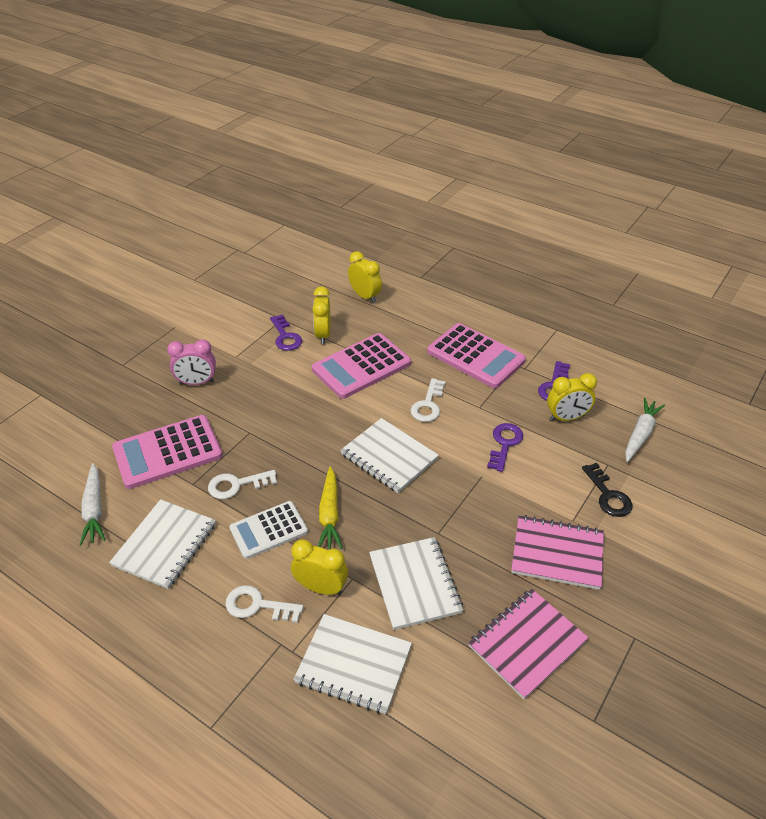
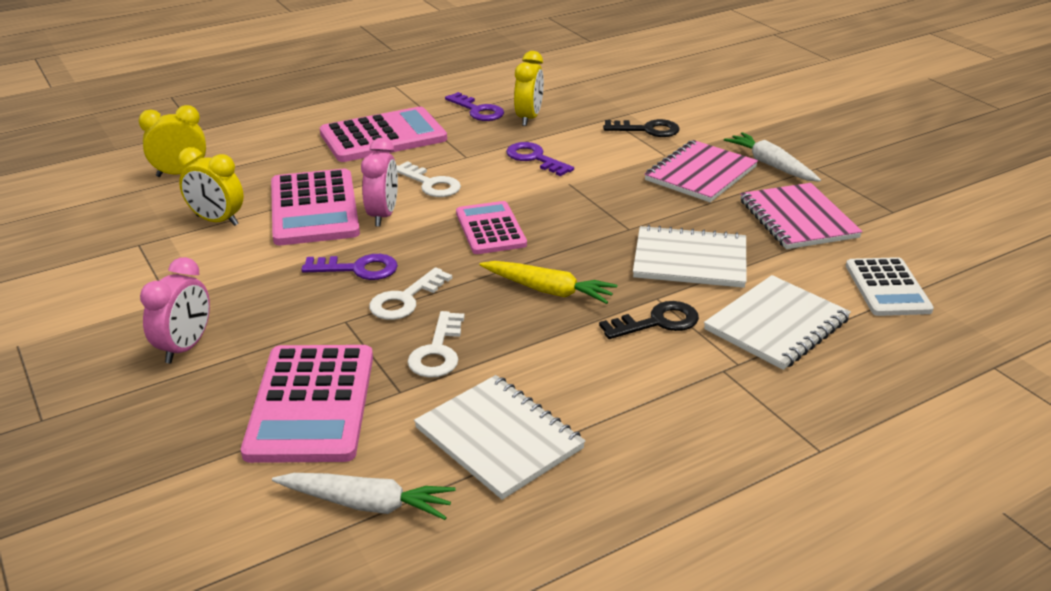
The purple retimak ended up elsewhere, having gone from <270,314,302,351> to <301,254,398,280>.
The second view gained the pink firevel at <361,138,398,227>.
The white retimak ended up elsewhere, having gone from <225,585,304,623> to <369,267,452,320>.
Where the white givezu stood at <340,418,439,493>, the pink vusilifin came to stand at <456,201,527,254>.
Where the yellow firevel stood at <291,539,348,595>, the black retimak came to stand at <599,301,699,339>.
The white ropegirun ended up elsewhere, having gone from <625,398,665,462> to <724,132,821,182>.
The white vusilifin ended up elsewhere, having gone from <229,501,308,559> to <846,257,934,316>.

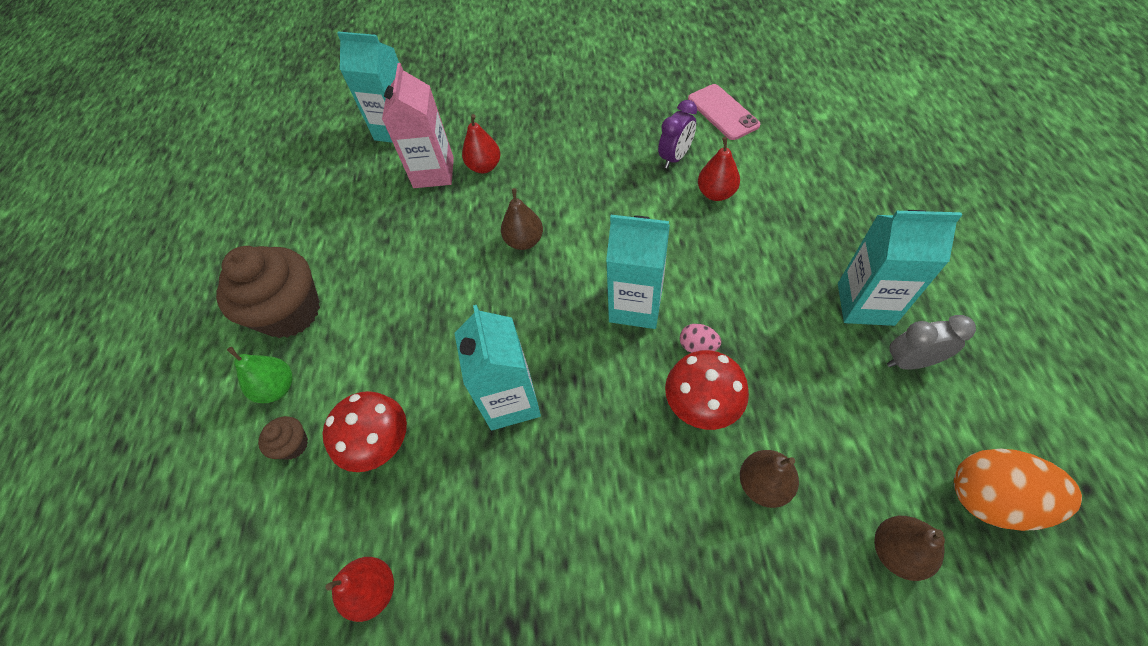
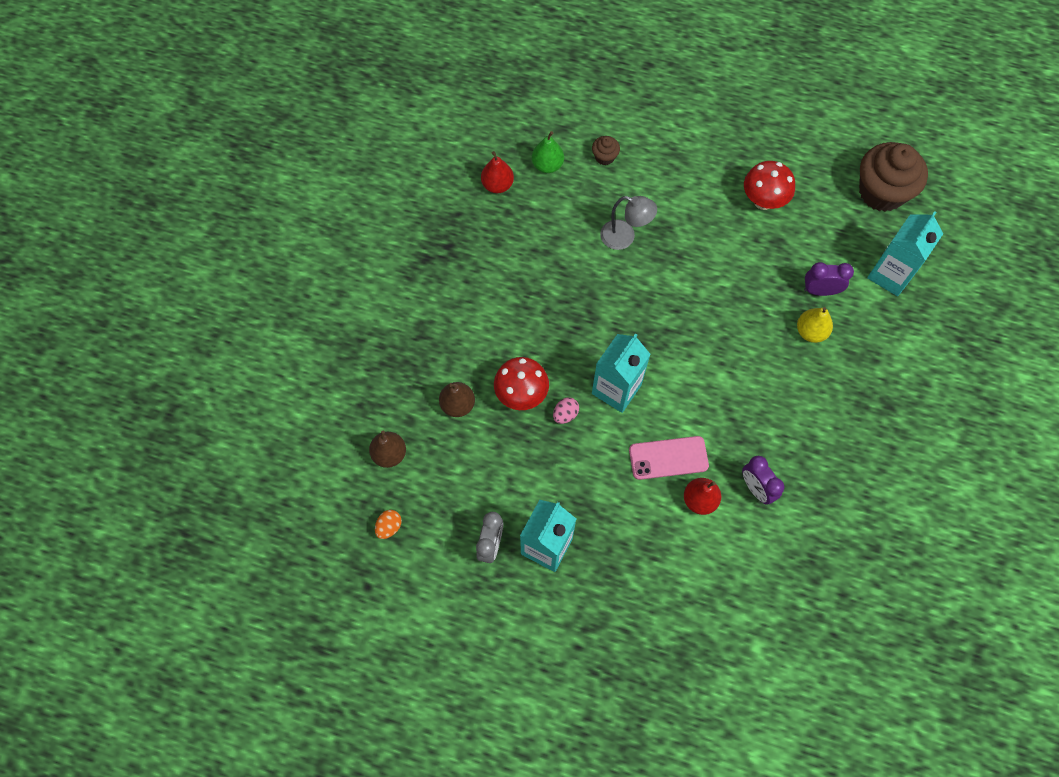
The size of the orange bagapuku at <954,449,1082,531> changed by a factor of 0.49.
The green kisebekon ended up elsewhere, having gone from <227,347,293,403> to <532,131,564,173>.
The second view gained the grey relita at <600,196,657,250>.
The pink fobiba ended up elsewhere, having gone from <688,84,760,140> to <629,436,709,480>.
The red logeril ended up elsewhere, having gone from <323,391,407,472> to <744,161,795,210>.
What was the red kisebekon at <462,114,500,173> turned into the yellow kisebekon at <797,307,833,343>.
Where the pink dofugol stood at <382,63,454,188>, the purple firevel came to stand at <804,262,854,296>.
The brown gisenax ended up elsewhere, having gone from <216,246,320,338> to <859,142,928,212>.
The second view lost the turquoise dofugol at <454,305,541,430>.
The second view lost the brown kisebekon at <501,188,543,250>.

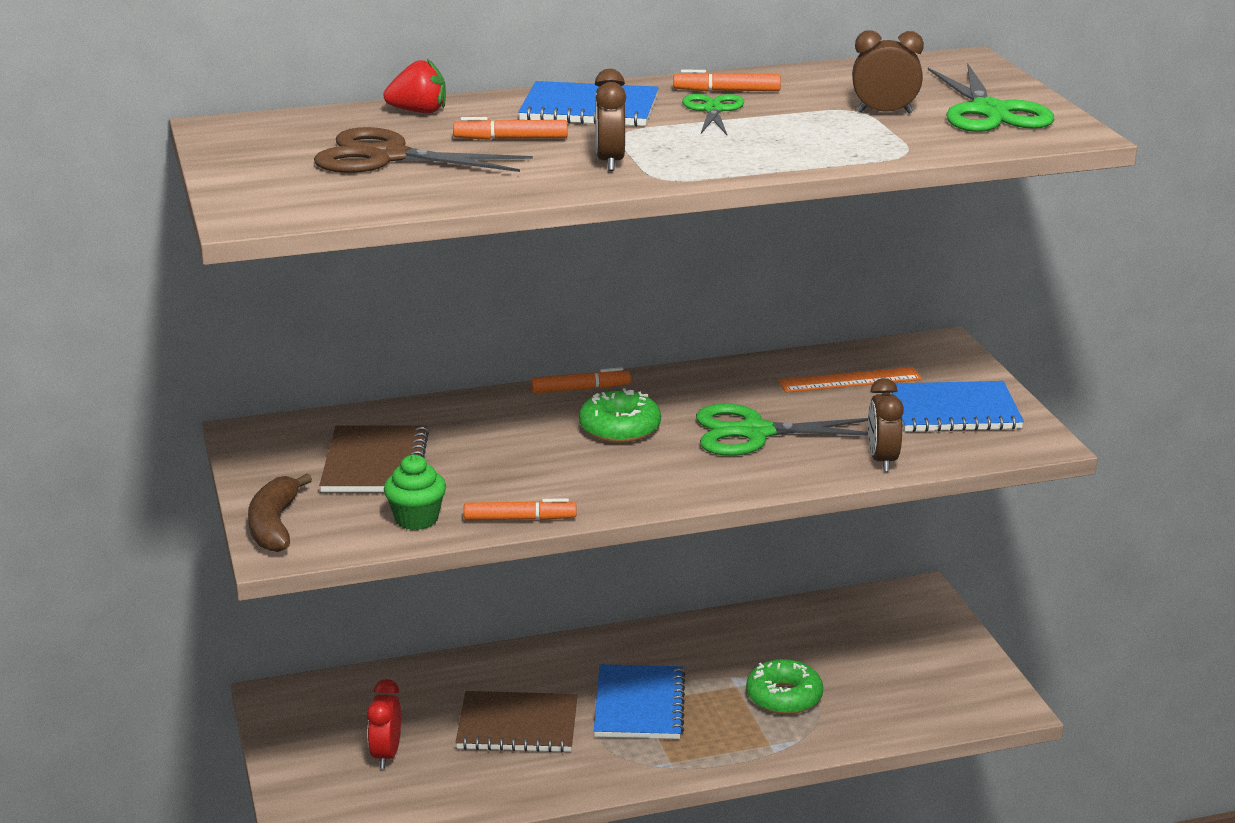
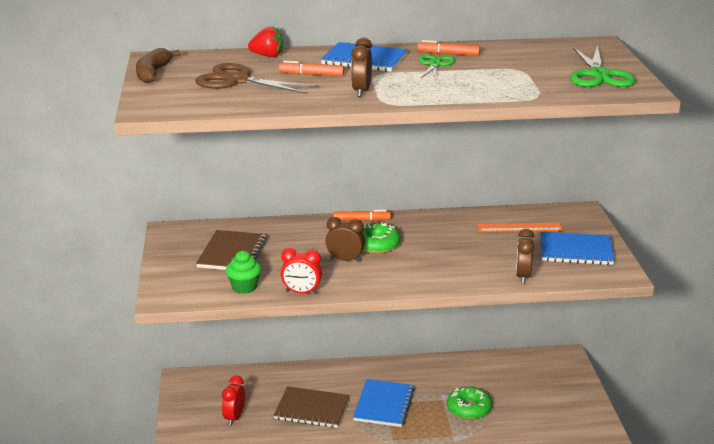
The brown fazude ended up elsewhere, having gone from <248,473,312,552> to <136,48,181,83>.
Where the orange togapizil stood at <464,498,577,520>, the red firevel came to stand at <281,248,322,294>.
The brown firevel ended up elsewhere, having gone from <852,30,924,114> to <326,217,365,262>.
The second view lost the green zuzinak at <696,404,868,456>.

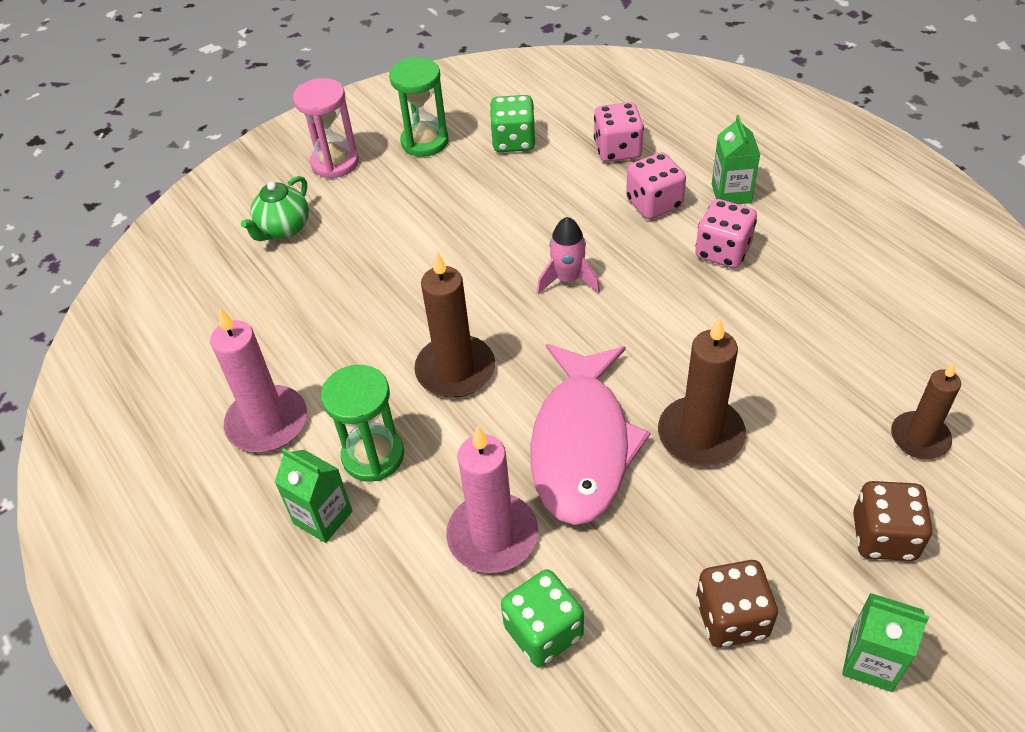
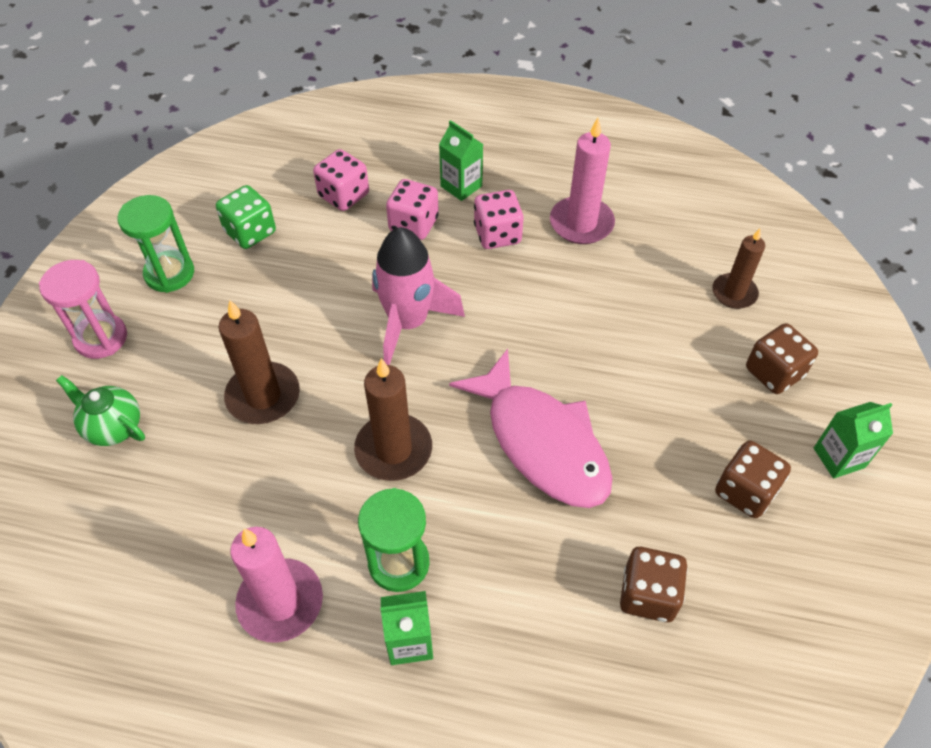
The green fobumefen at <241,176,309,241> ended up facing another way, 135 degrees clockwise from before.
The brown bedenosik ended up elsewhere, having gone from <658,317,746,466> to <219,300,300,424>.
The size of the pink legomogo at <537,217,600,294> changed by a factor of 1.73.
The pink bedenosik ended up elsewhere, having gone from <446,426,538,573> to <550,118,615,244>.
What was the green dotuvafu at <501,569,584,667> turned into the brown dotuvafu at <620,547,688,622>.

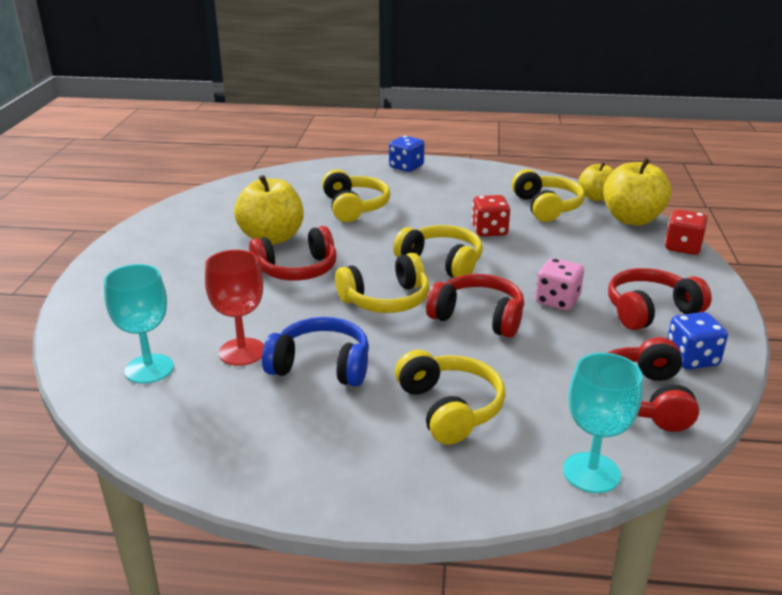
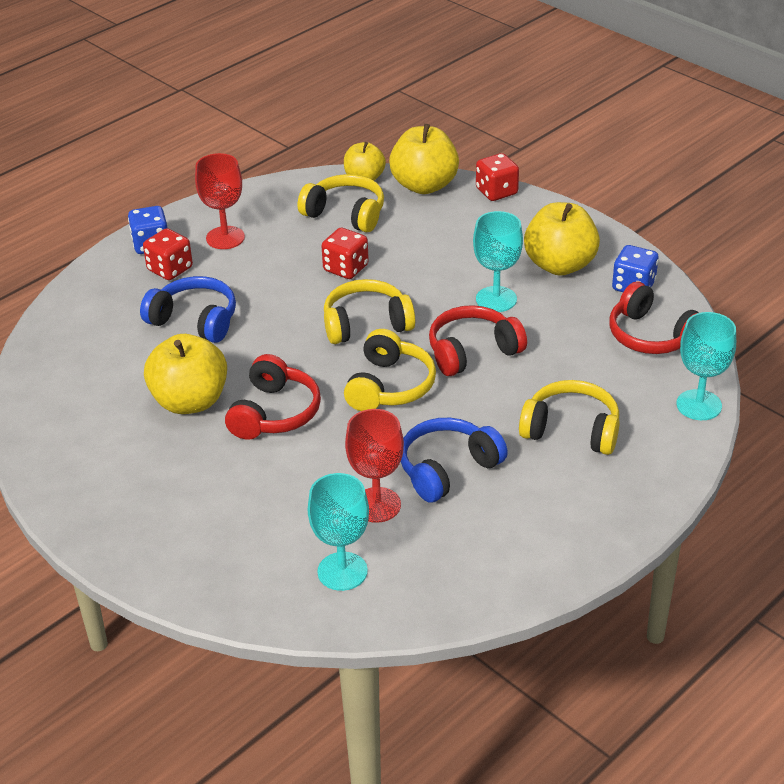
What was the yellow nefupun at <322,169,390,222> turned into the blue nefupun at <140,276,236,343>.
The second view gained the red dotuvafu at <143,228,193,280>.
The second view gained the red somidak at <195,153,245,249>.
Where the pink dotuvafu stood at <536,258,584,310>, the turquoise somidak came to stand at <473,211,523,312>.
Where the red nefupun stood at <608,268,712,330>, the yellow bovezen came to stand at <524,202,600,276>.

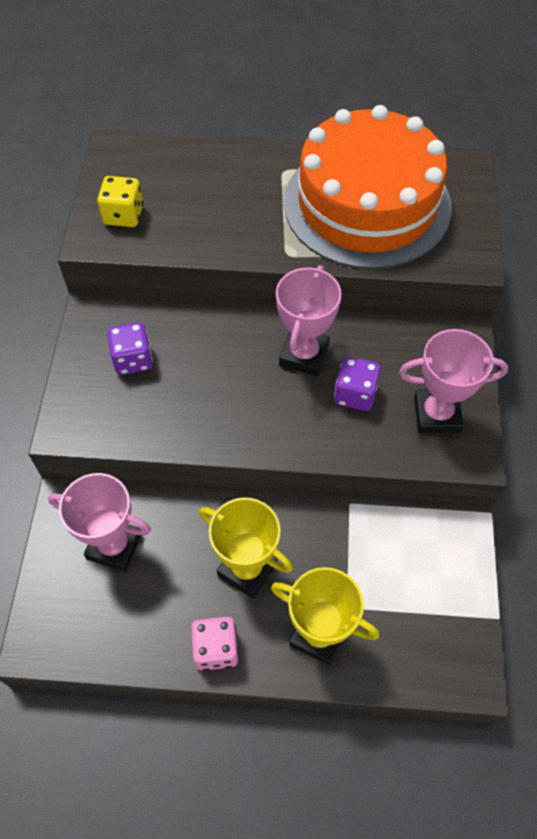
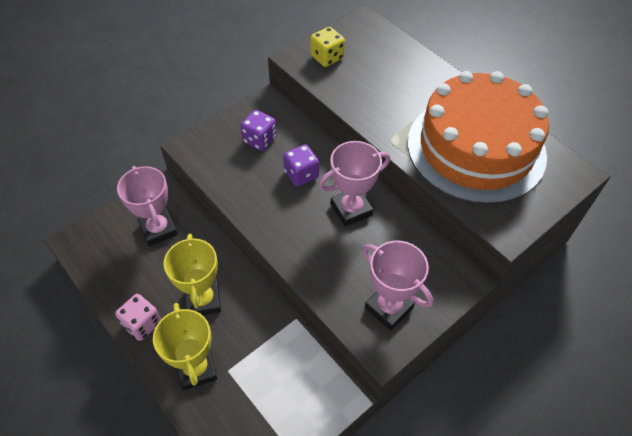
The purple dotuvafu ended up elsewhere, having gone from <334,357,381,411> to <283,144,319,187>.

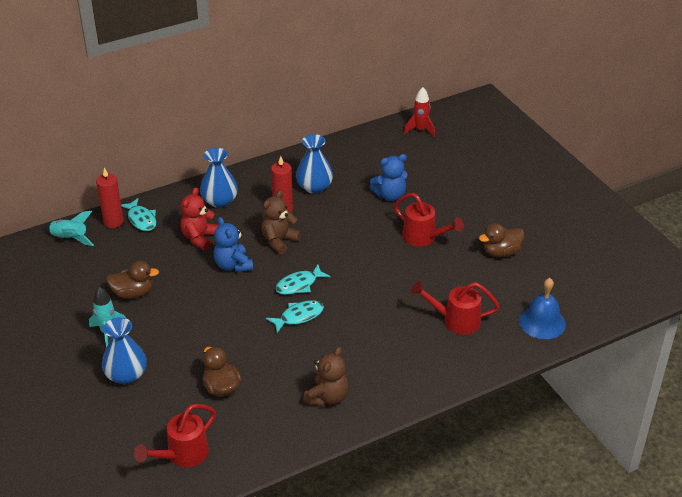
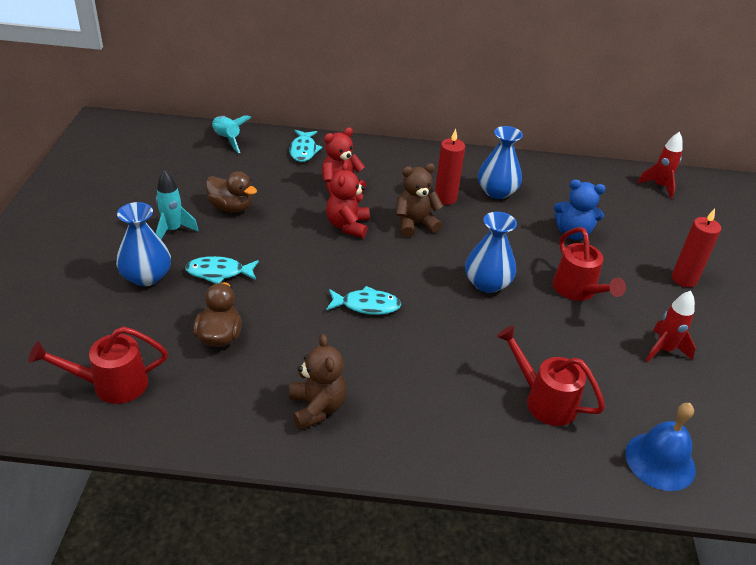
The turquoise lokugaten ended up elsewhere, having gone from <275,264,331,295> to <185,256,259,284>.
The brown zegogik at <303,347,348,407> ended up facing another way, 75 degrees counterclockwise from before.
What was the blue zegogik at <213,217,253,272> turned into the red zegogik at <326,161,370,238>.
The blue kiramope ended up elsewhere, having gone from <200,148,238,208> to <465,212,517,293>.
Where the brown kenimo stood at <479,223,524,257>, the red legomogo came to stand at <646,291,696,362>.
The red bedenosik ended up elsewhere, having gone from <96,168,124,228> to <672,209,721,287>.

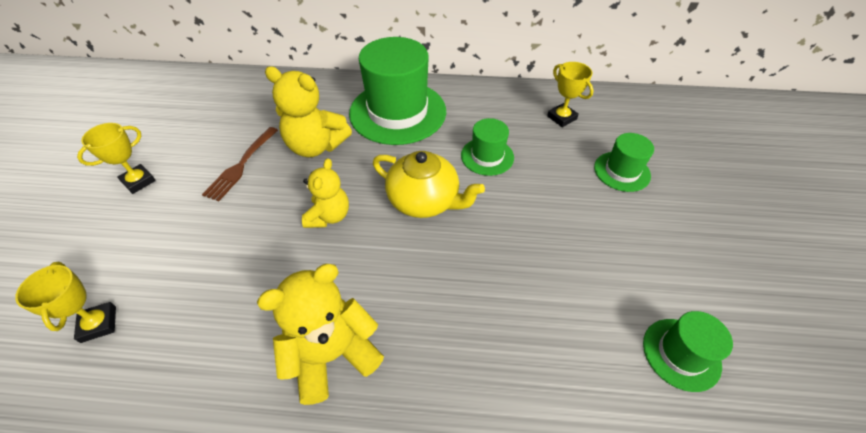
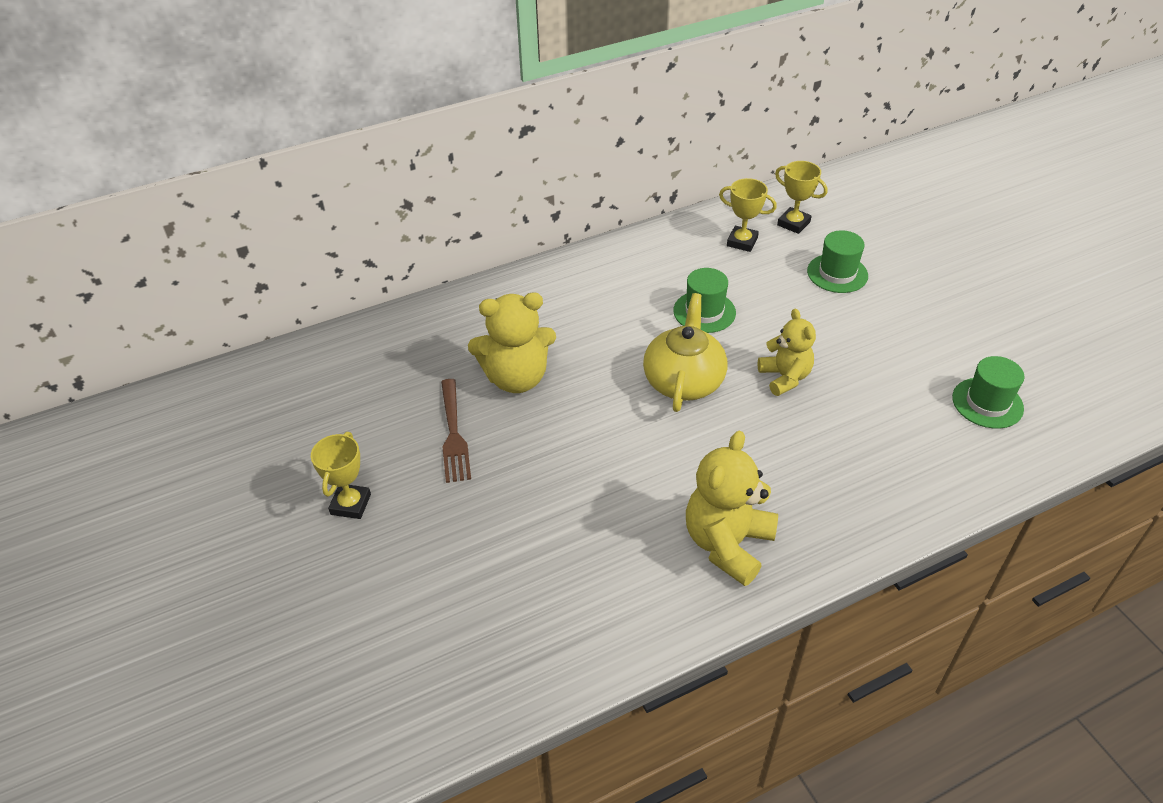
The yellow fobumefen at <373,151,485,218> ended up facing another way, 75 degrees counterclockwise from before.
The yellow zegogik ended up elsewhere, having gone from <302,158,349,228> to <758,309,816,396>.
The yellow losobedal ended up elsewhere, having gone from <15,261,116,343> to <775,161,828,234>.
The second view lost the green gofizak at <349,37,446,145>.

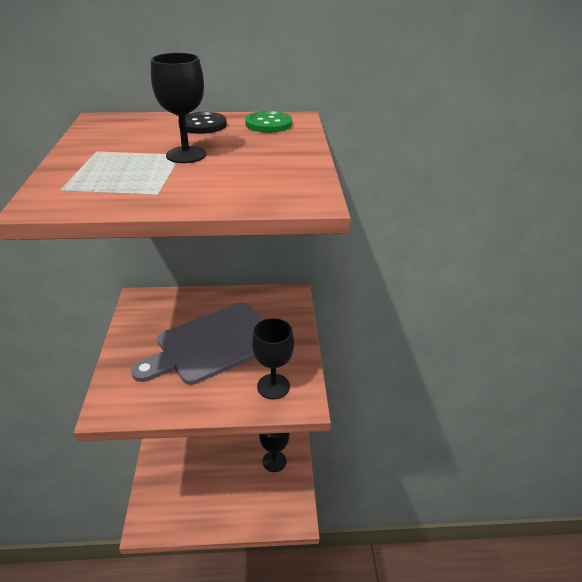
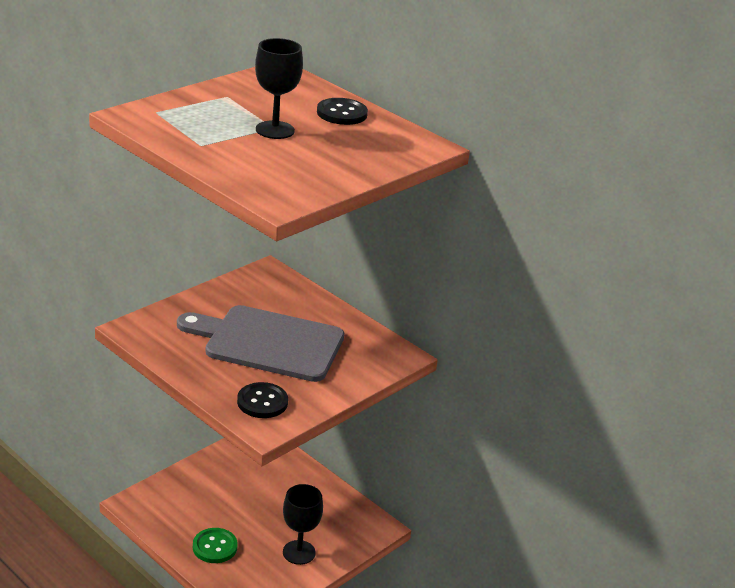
The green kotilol ended up elsewhere, having gone from <245,111,292,133> to <193,528,238,563>.
Where the black somidak stood at <252,318,294,399>, the black kotilol came to stand at <237,382,288,418>.

